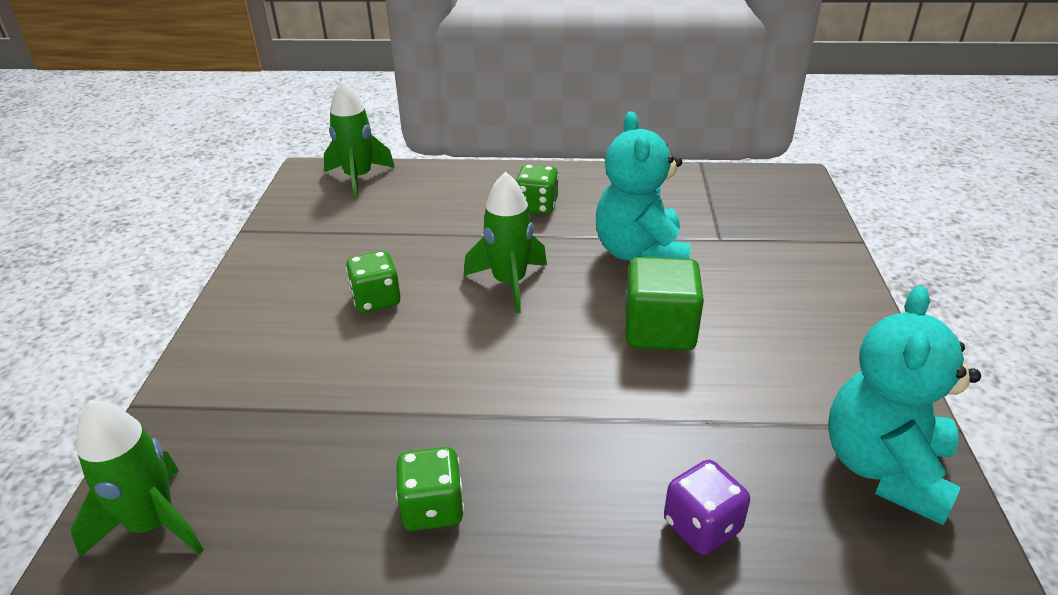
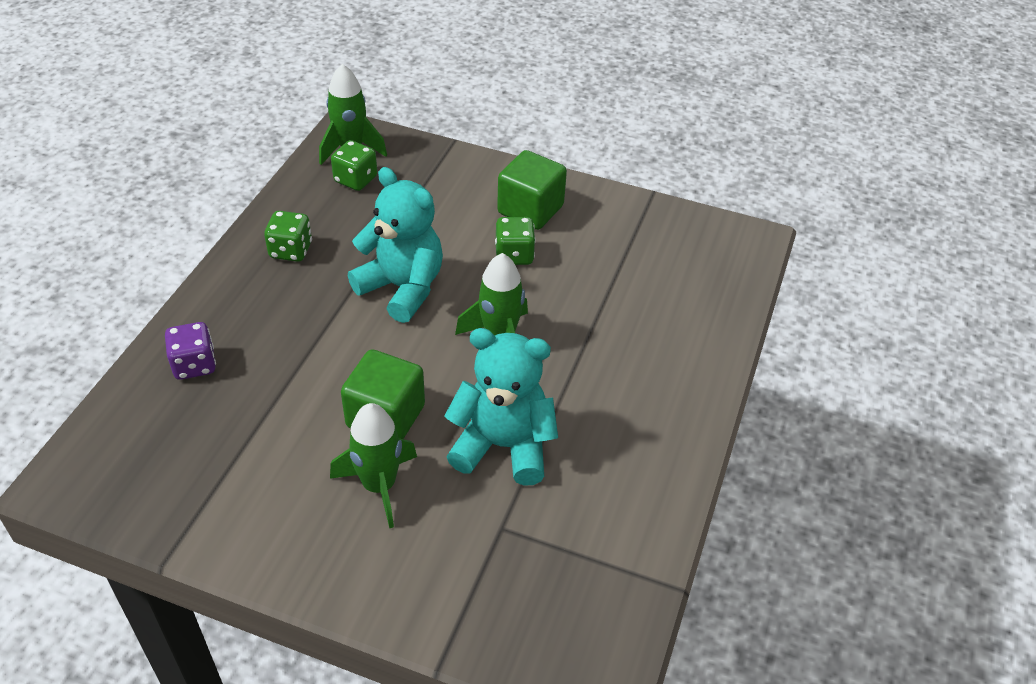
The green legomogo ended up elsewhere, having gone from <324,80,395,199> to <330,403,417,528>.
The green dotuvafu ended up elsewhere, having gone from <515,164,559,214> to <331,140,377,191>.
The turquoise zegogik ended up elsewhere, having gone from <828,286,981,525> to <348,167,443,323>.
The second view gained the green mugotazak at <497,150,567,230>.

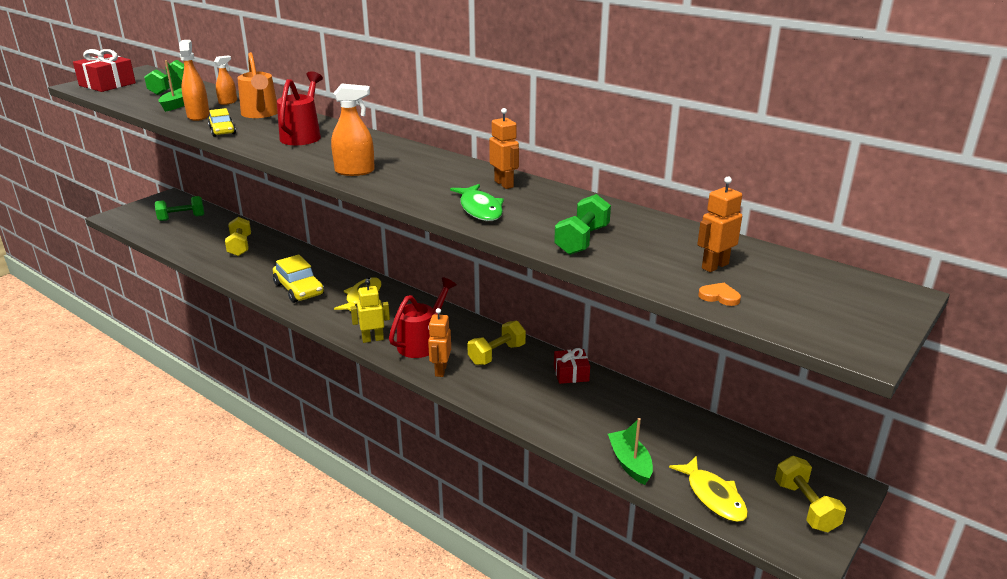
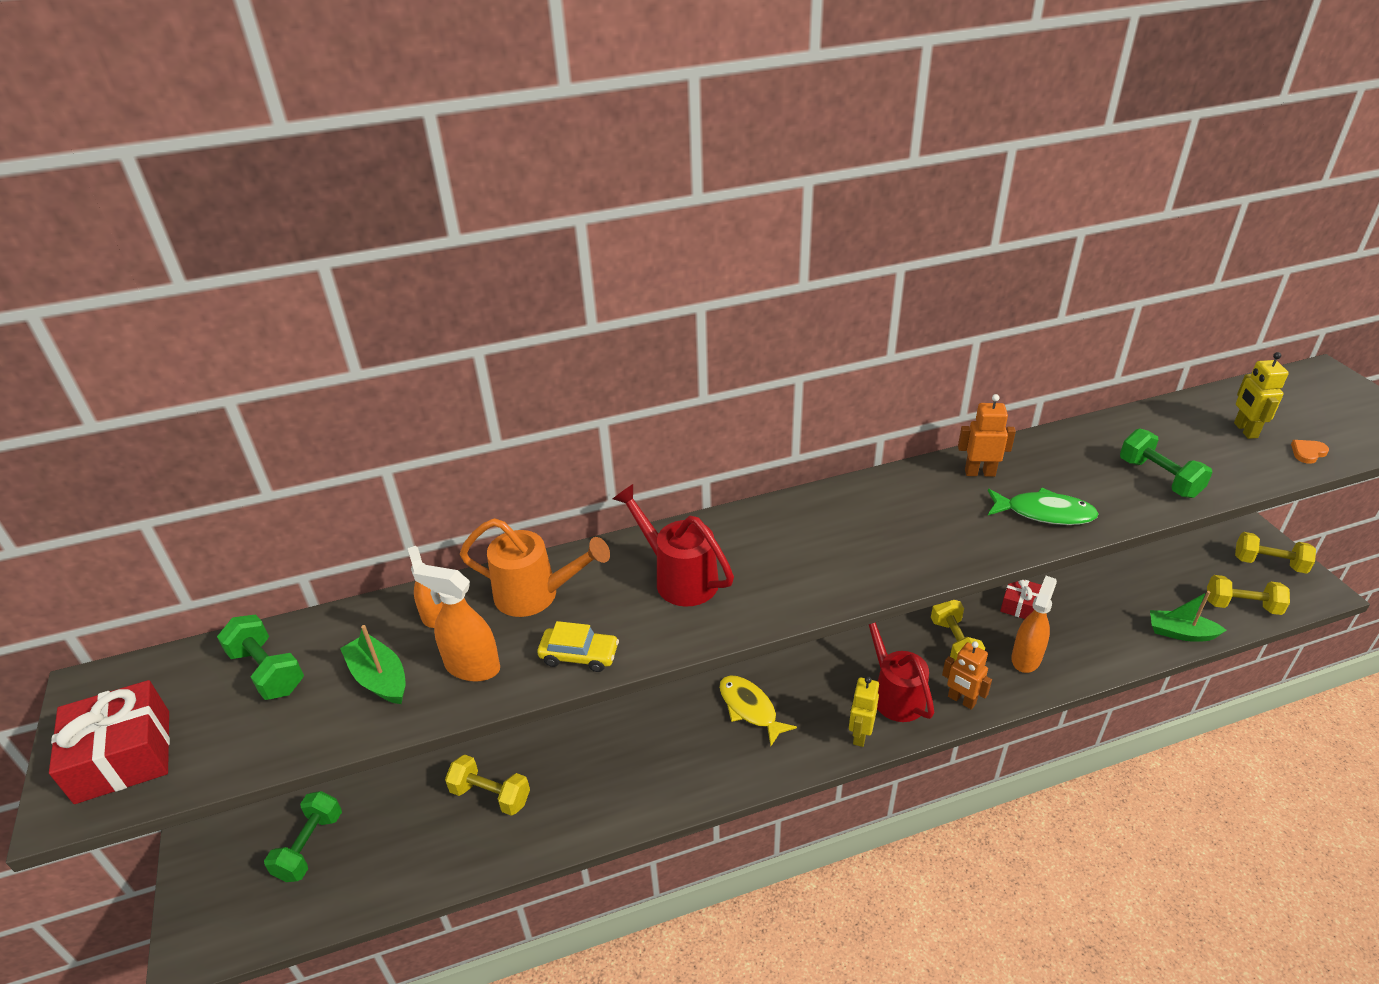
The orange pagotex ended up elsewhere, having gone from <331,84,375,176> to <1011,576,1057,673>.
Where the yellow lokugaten stood at <669,456,748,522>, the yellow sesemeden came to stand at <1207,575,1290,615>.
What was the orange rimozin at <697,176,742,272> turned into the yellow rimozin at <1234,352,1289,439>.
The second view lost the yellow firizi at <273,254,324,303>.

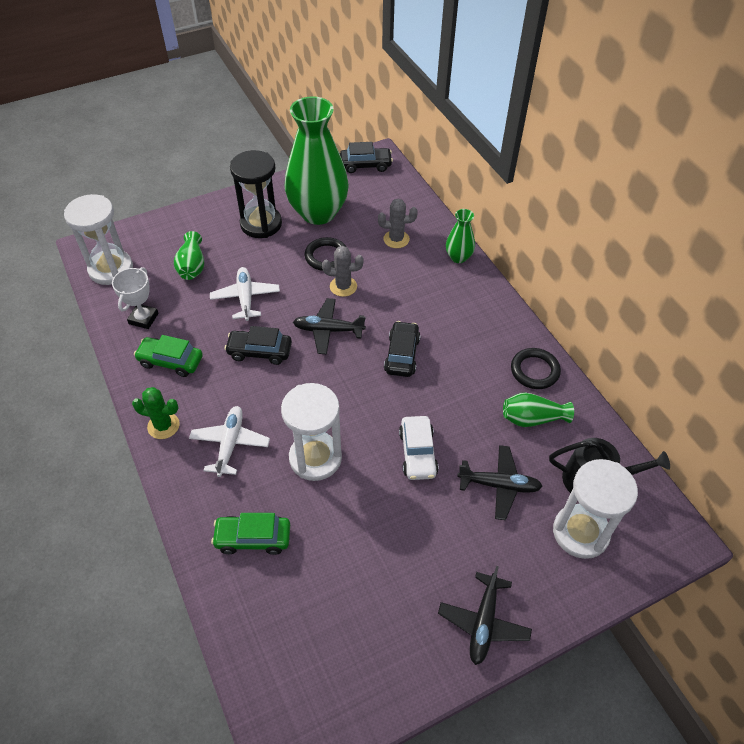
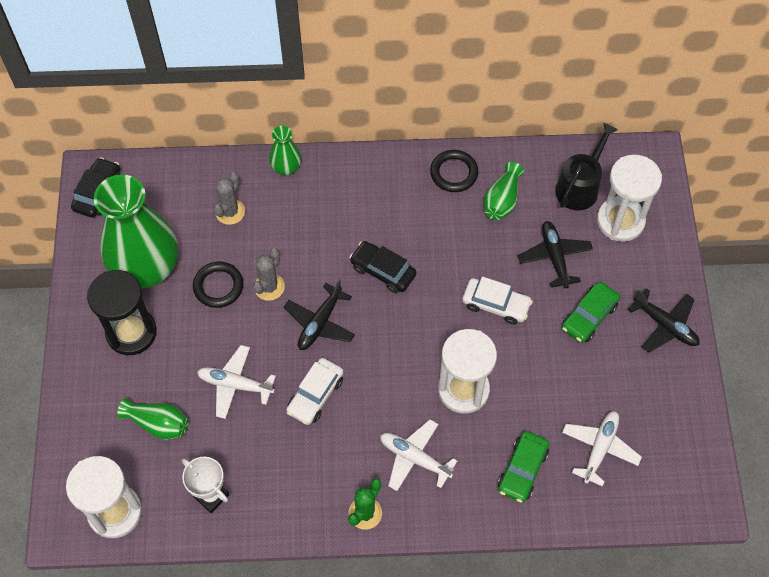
What was the black firizi at <224,326,292,365> turned into the white firizi at <286,358,344,425>.
The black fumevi at <457,445,543,520> ended up facing another way, 45 degrees counterclockwise from before.
The green firizi ended up elsewhere, having gone from <134,335,203,377> to <562,282,620,343>.
The second view gained the white fumevi at <562,411,642,487>.

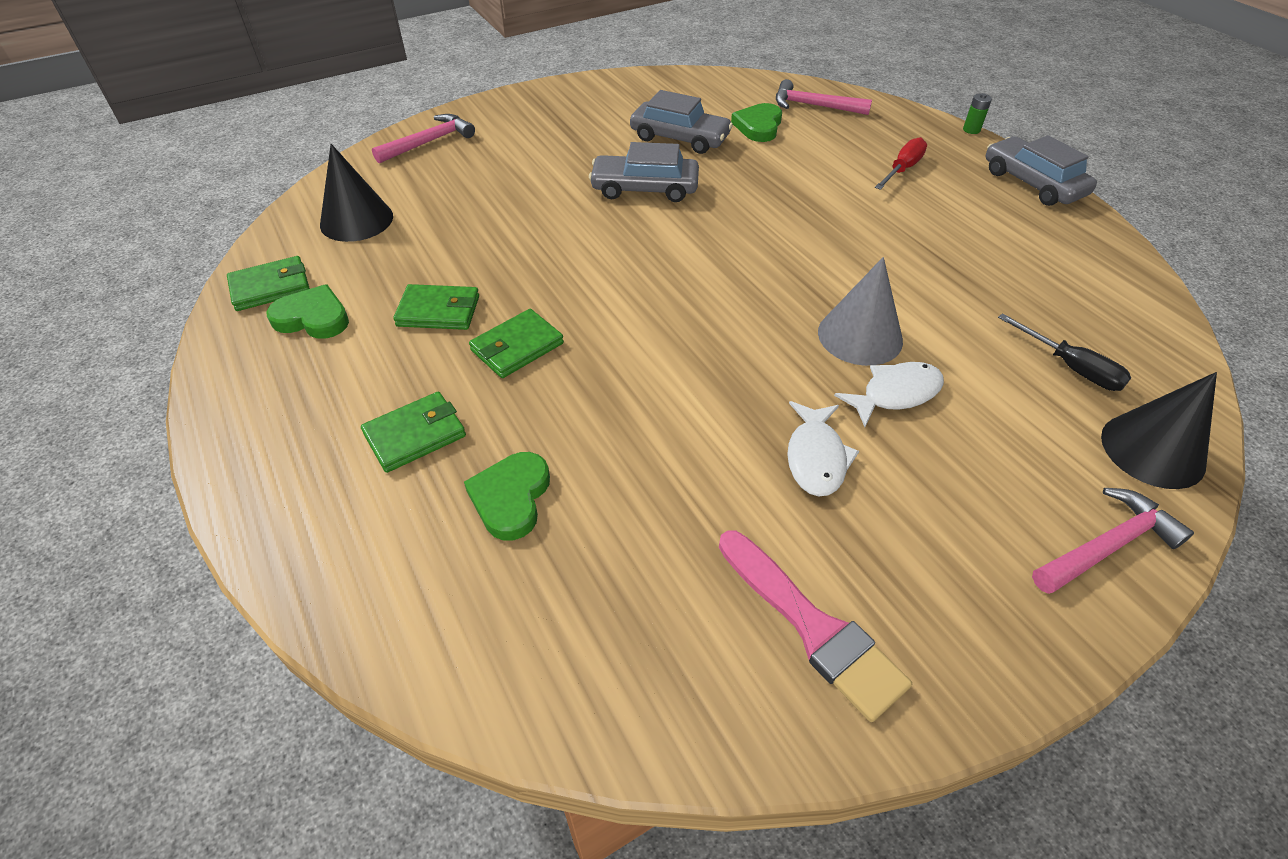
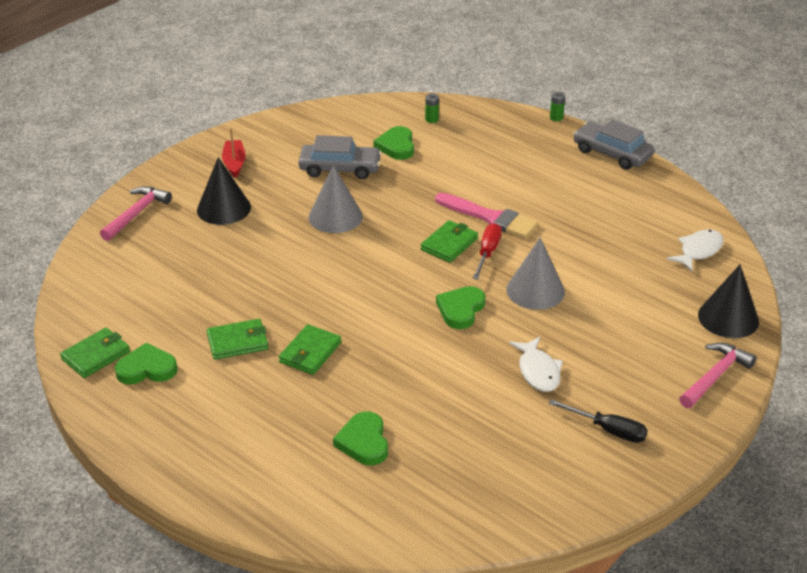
The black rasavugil ended up elsewhere, having gone from <320,144,393,242> to <197,157,251,225>.
The second view gained the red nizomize at <222,128,246,178>.
Where the grey firizi stood at <589,142,699,202>, the grey rasavugil came to stand at <308,165,363,233>.
The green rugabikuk ended up elsewhere, having gone from <361,392,466,473> to <421,220,478,263>.
Where the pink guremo stood at <776,79,872,115>, the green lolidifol came to stand at <425,94,439,123>.
The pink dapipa ended up elsewhere, having gone from <719,530,912,722> to <435,193,538,238>.
The second view gained the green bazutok at <436,286,486,329>.
The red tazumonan ended up elsewhere, having gone from <875,137,927,190> to <473,223,502,280>.
The black tazumonan ended up elsewhere, having gone from <998,313,1131,391> to <549,399,648,443>.
The white lokugaten ended up elsewhere, having gone from <834,362,944,427> to <667,229,723,271>.

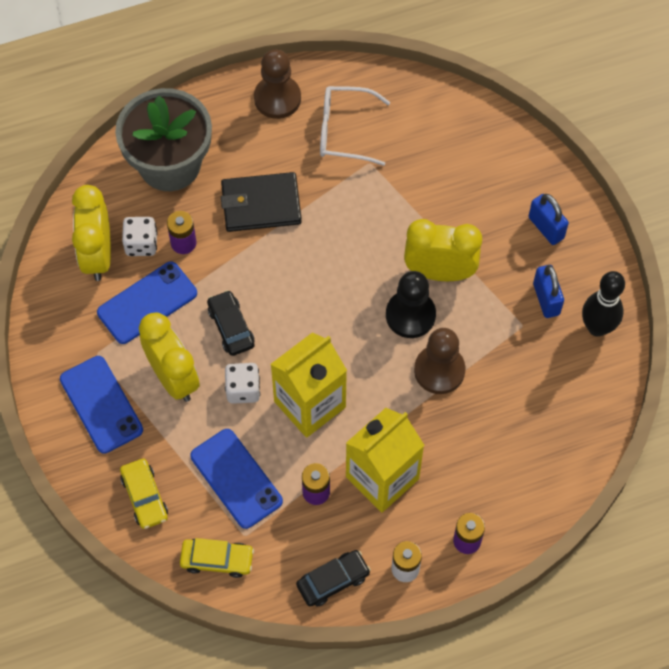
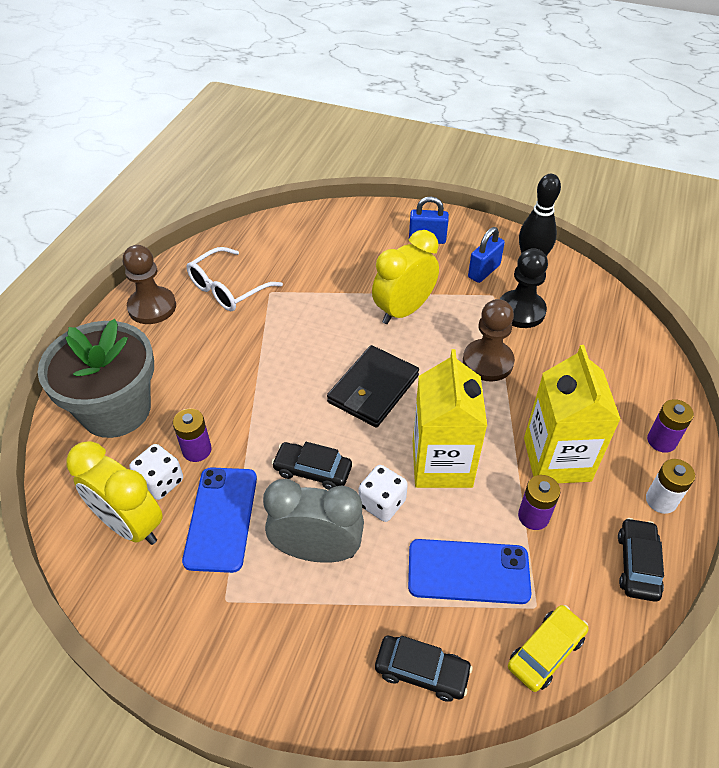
What was the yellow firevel at <139,312,200,402> turned into the grey firevel at <263,479,364,563>.
The black rugabikuk ended up elsewhere, having gone from <221,172,302,232> to <327,345,419,427>.
What was the yellow firizi at <120,459,168,529> turned into the black firizi at <375,636,472,702>.
The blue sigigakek at <533,265,564,318> ended up facing another way, 75 degrees counterclockwise from before.
The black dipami ended up elsewhere, having gone from <386,271,436,338> to <500,248,548,328>.
The second view lost the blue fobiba at <60,356,143,454>.

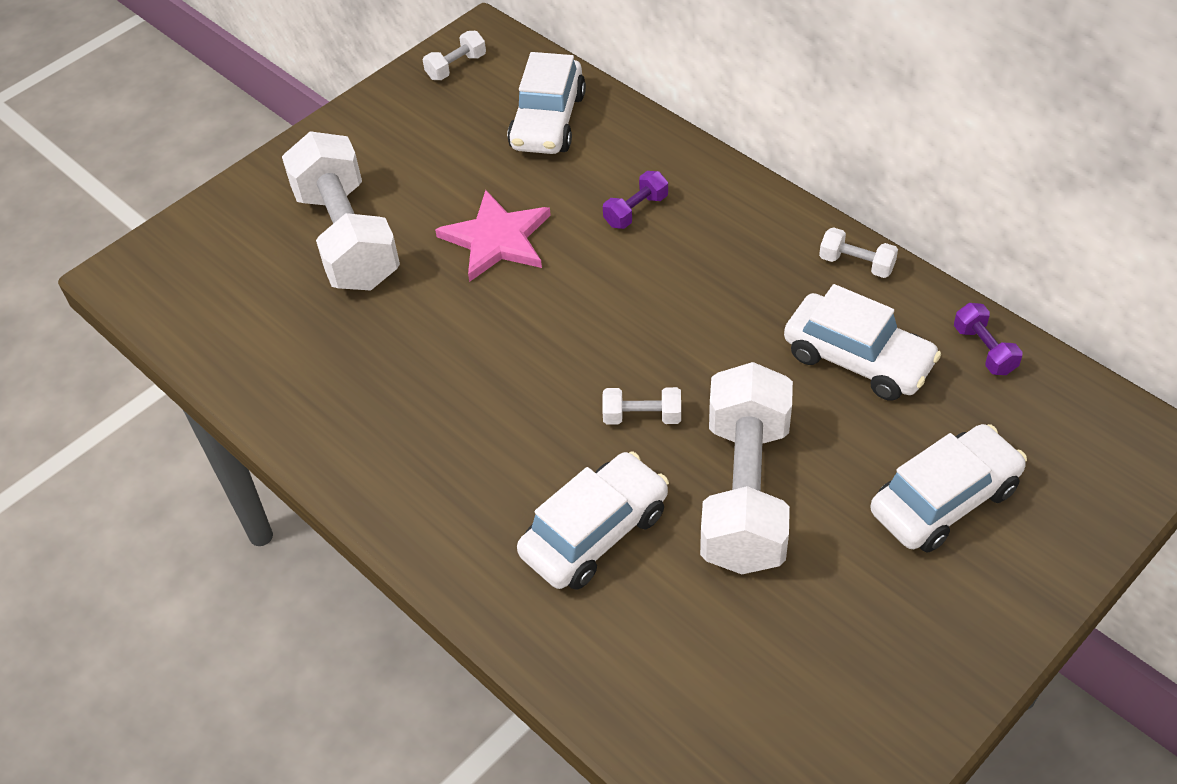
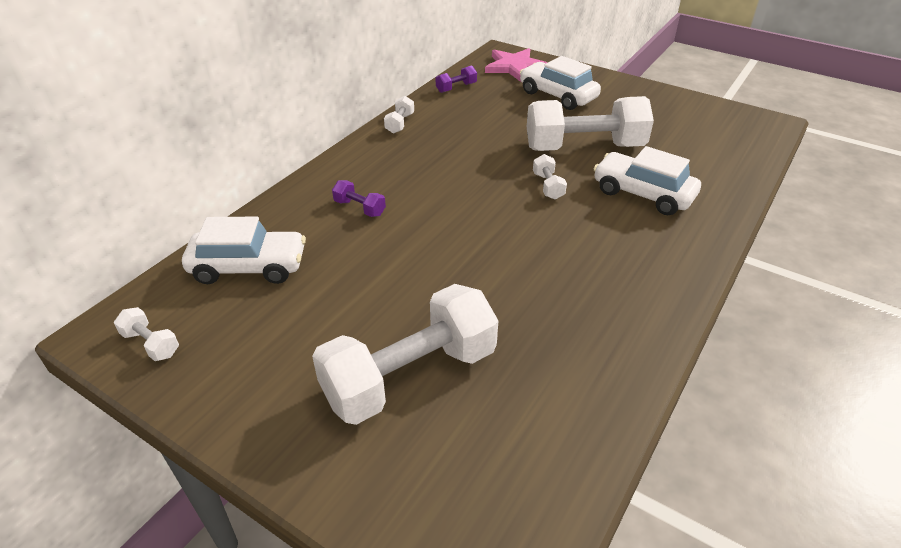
The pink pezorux ended up elsewhere, having gone from <435,190,551,282> to <485,48,548,82>.
The second view lost the white firizi at <784,284,941,401>.

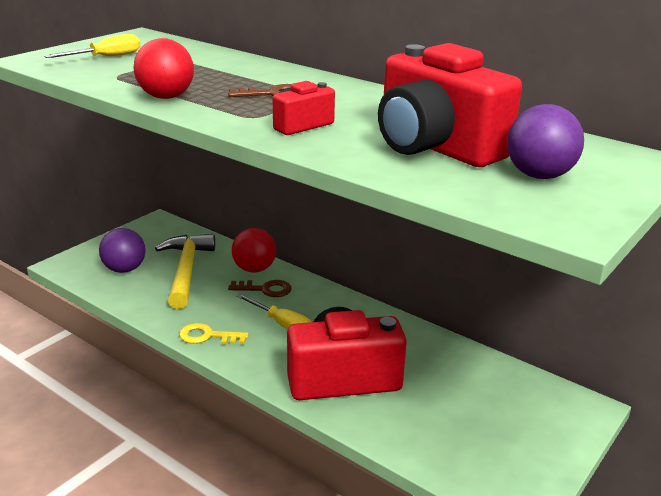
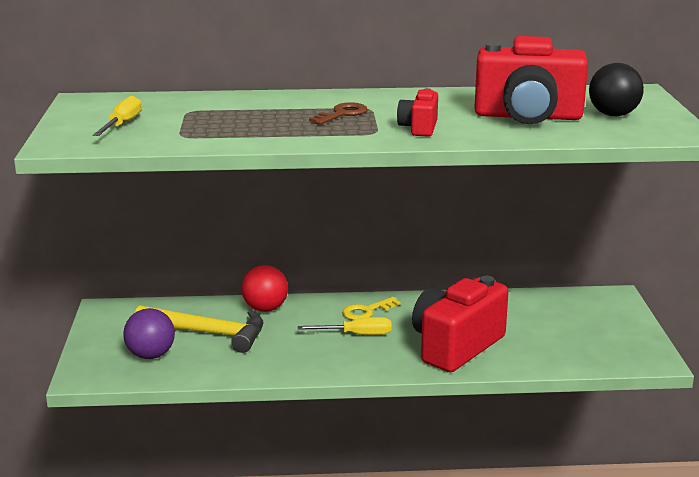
The yellow guremo at <155,234,215,309> ended up facing another way, 150 degrees clockwise from before.
The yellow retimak ended up elsewhere, having gone from <179,323,249,344> to <342,297,401,320>.
What was the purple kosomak at <507,104,584,179> turned into the black kosomak at <589,63,644,116>.
The second view lost the red kosomak at <133,38,194,99>.
The second view lost the brown retimak at <228,280,292,297>.

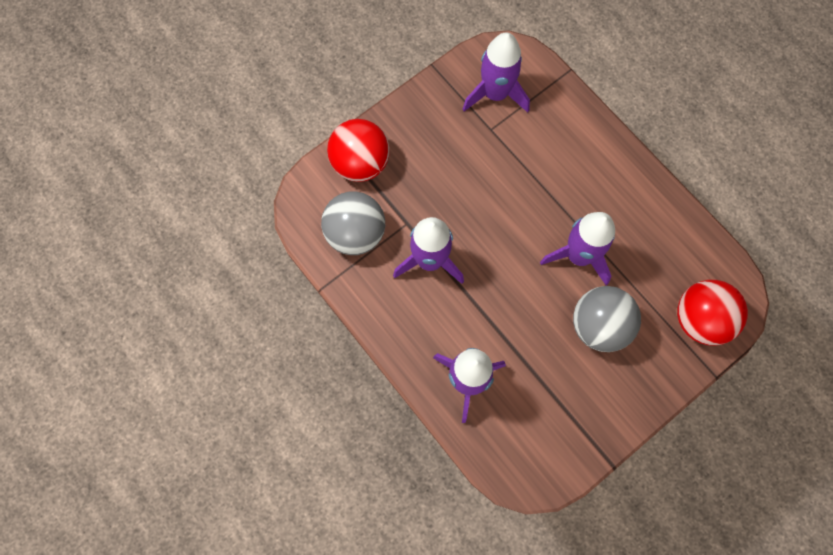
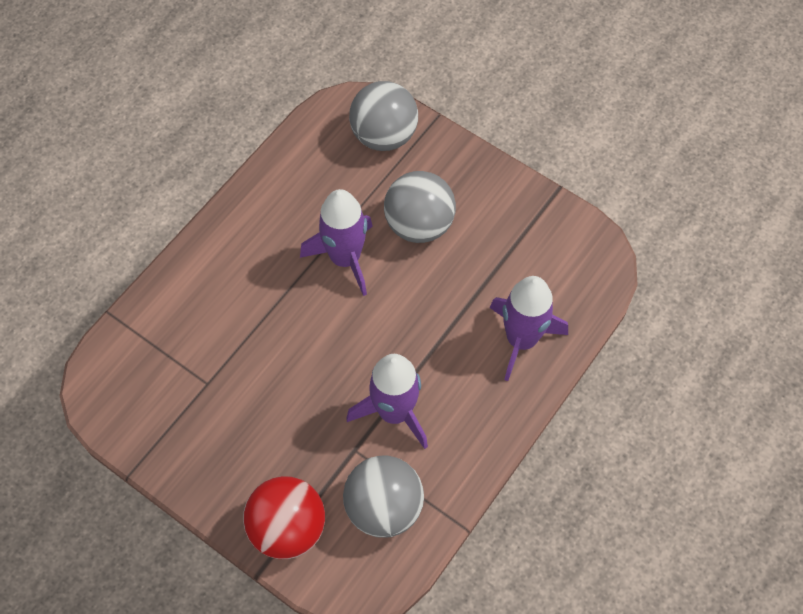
What was the red kosomak at <677,280,748,346> turned into the grey kosomak at <349,81,418,151>.
The second view lost the purple legomogo at <462,32,530,112>.

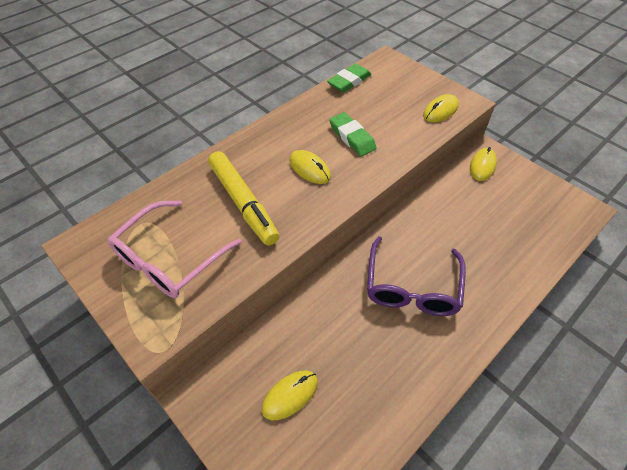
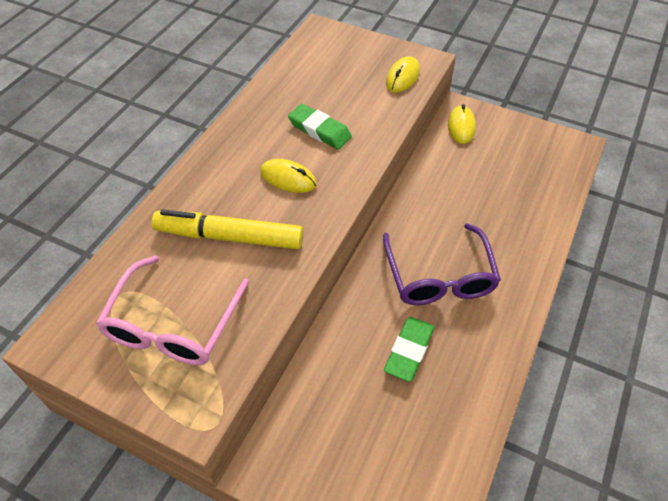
The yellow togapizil at <208,151,279,246> ended up facing another way, 150 degrees clockwise from before.
The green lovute ended up elsewhere, having gone from <327,64,372,92> to <384,317,435,382>.
The second view lost the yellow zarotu at <262,370,318,420>.

